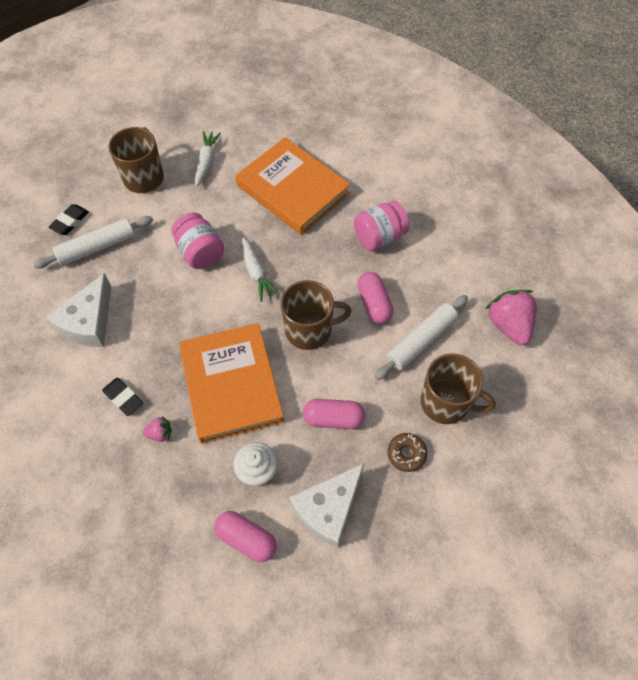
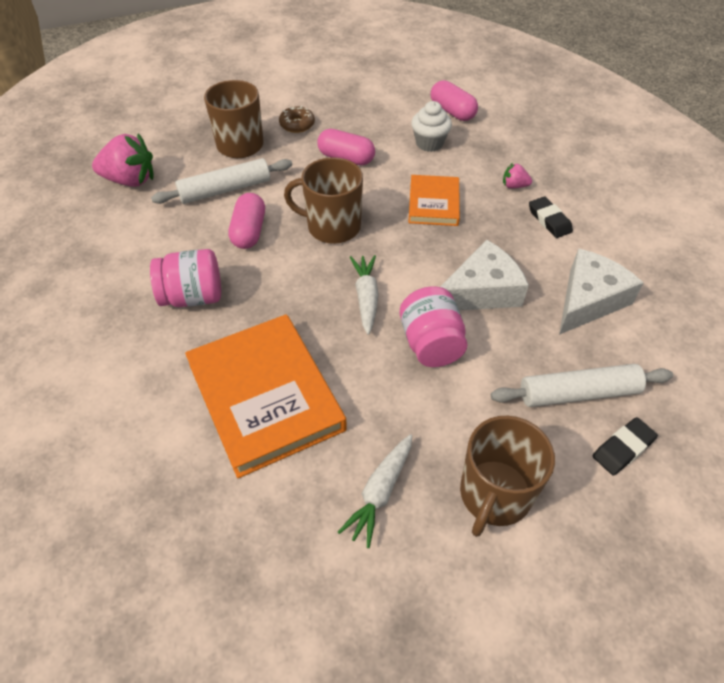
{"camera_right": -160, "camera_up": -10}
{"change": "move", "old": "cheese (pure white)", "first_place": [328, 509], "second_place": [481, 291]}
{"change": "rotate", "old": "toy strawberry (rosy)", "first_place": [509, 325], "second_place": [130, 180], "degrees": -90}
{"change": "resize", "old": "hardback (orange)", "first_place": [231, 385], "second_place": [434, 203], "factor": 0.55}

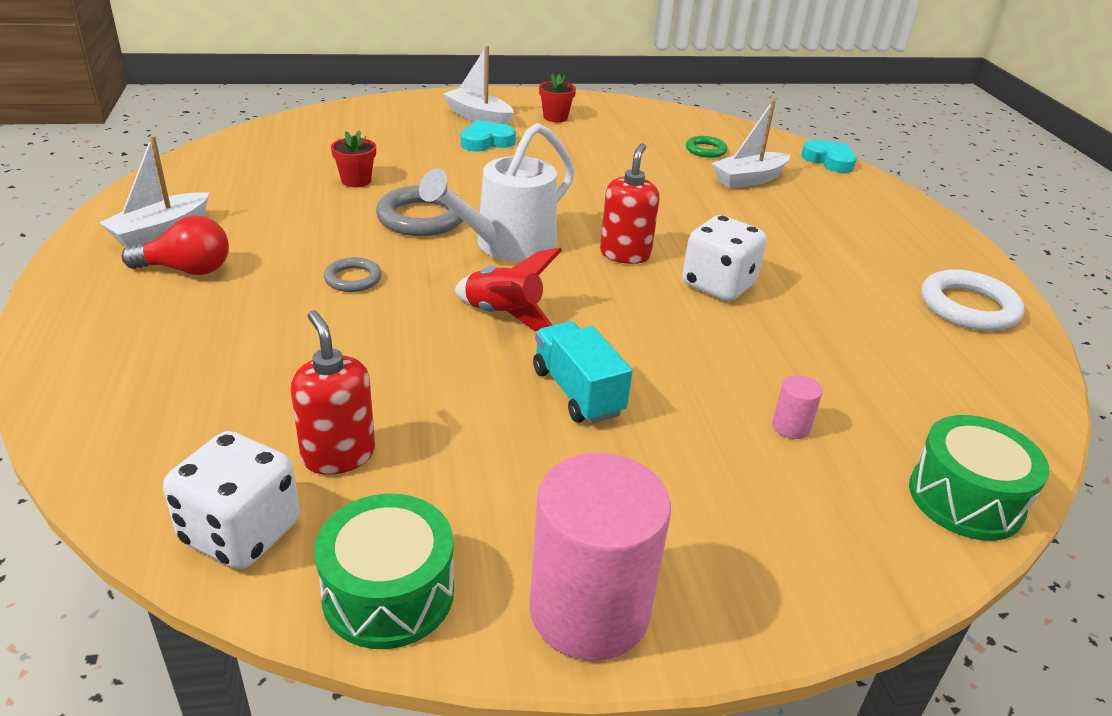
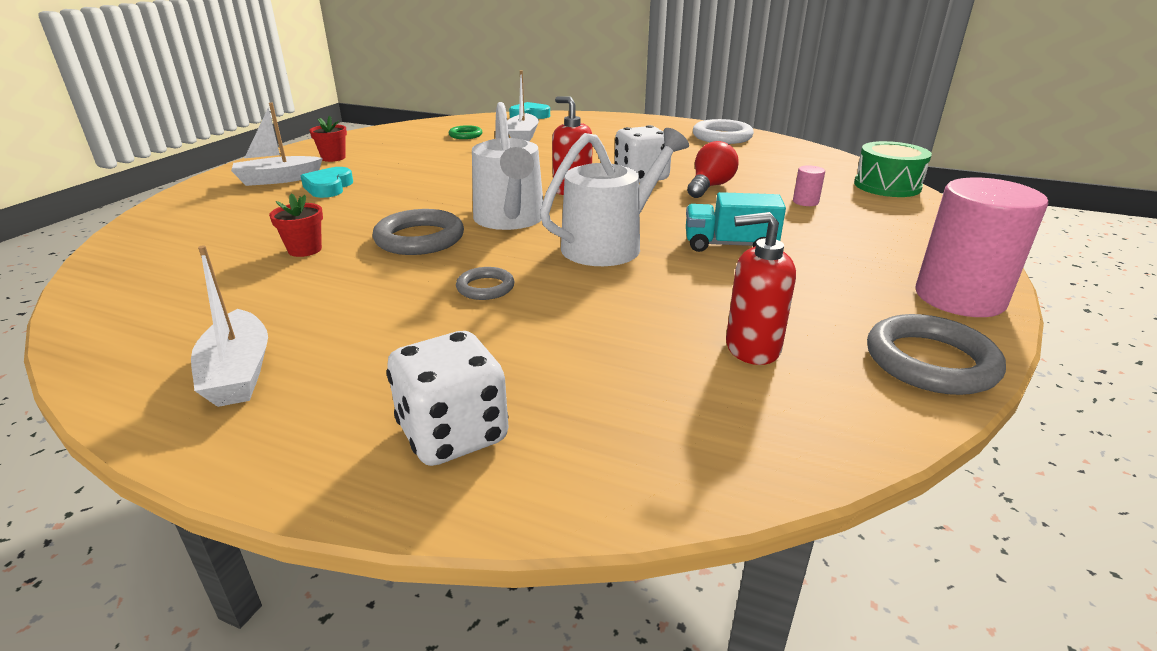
{"camera_right": -55, "camera_up": -5}
{"change": "move", "old": "bulb (red)", "first_place": [187, 270], "second_place": [710, 187]}
{"change": "move", "old": "die (pure white)", "first_place": [241, 533], "second_place": [453, 434]}
{"change": "replace", "old": "snare drum (green)", "new": "torus (ash-grey)", "first_place": [388, 593], "second_place": [930, 361]}
{"change": "replace", "old": "spaceship (red)", "new": "watering pot (pure white)", "first_place": [504, 316], "second_place": [611, 244]}

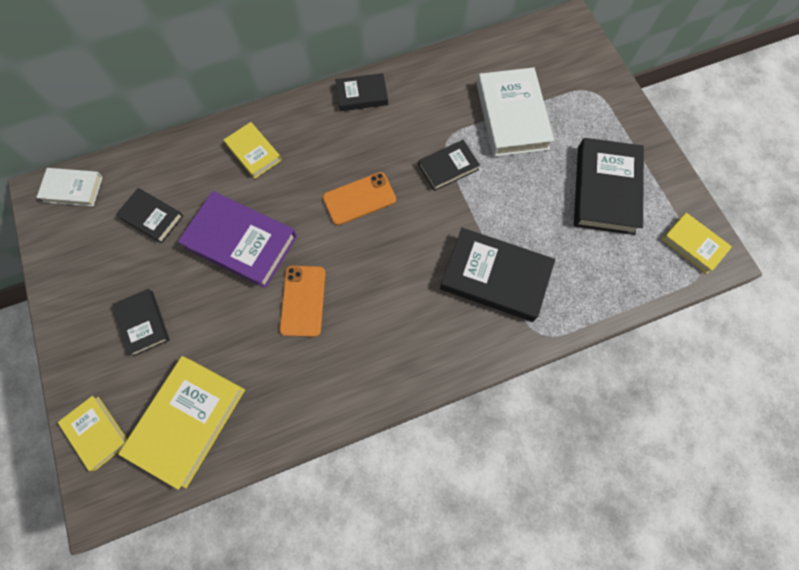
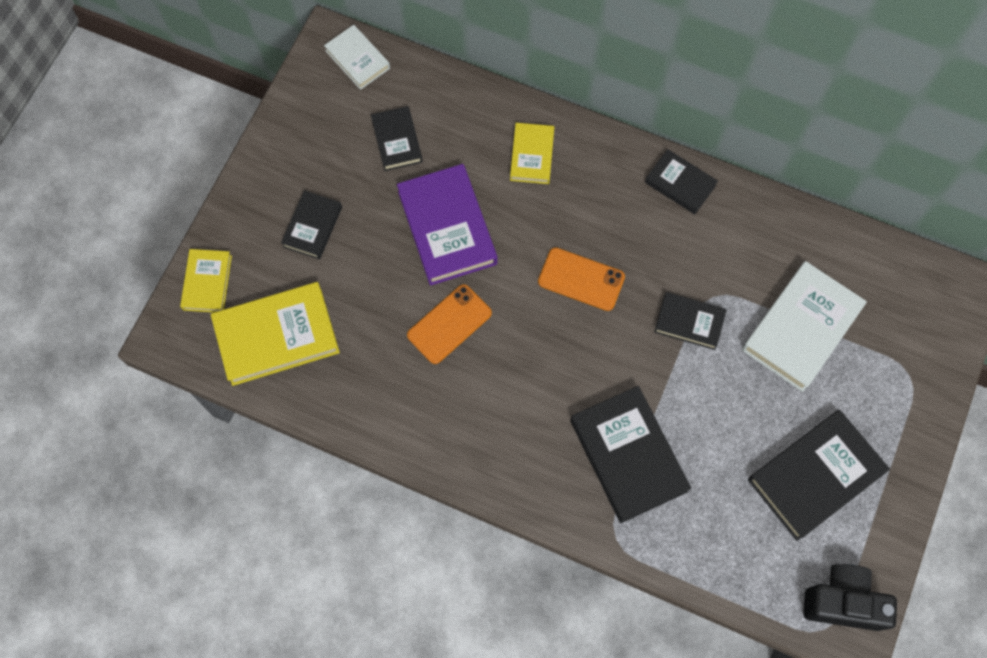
{"camera_right": 45, "camera_up": 0}
{"change": "replace", "old": "hardback (golden)", "new": "photo camera (jet-black)", "first_place": [693, 244], "second_place": [842, 601]}

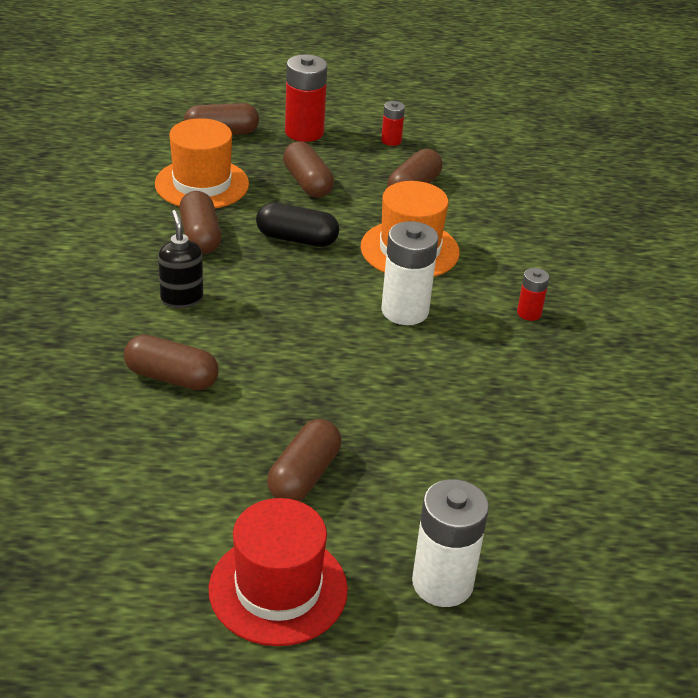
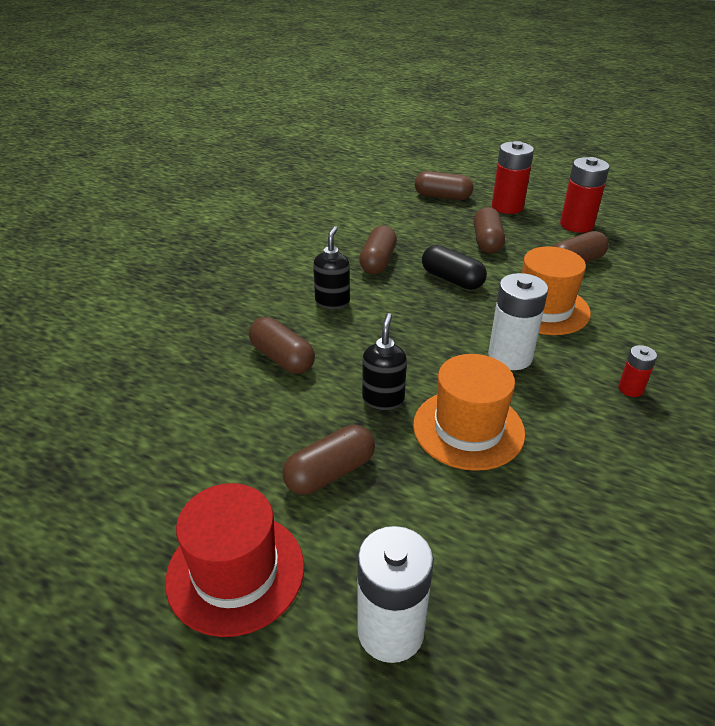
{"camera_right": 30, "camera_up": 0}
{"change": "insert", "new": "pump bottle (jet-black)", "second_place": [383, 399]}
{"change": "move", "old": "top hat (orange)", "first_place": [202, 184], "second_place": [468, 428]}
{"change": "resize", "old": "AA battery (red)", "first_place": [391, 140], "second_place": [576, 225], "factor": 1.92}

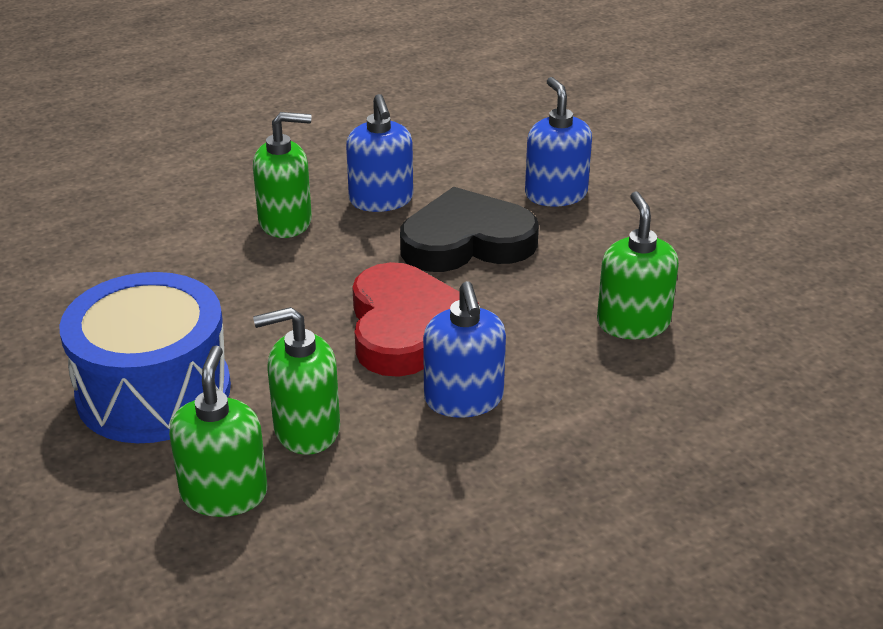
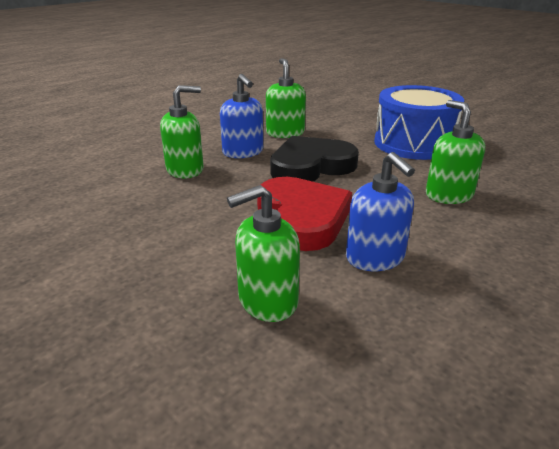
{"camera_right": -15, "camera_up": -5}
{"change": "delete", "old": "pump bottle (cobalt)", "first_place": [556, 194]}
{"change": "move", "old": "snare drum (cobalt)", "first_place": [154, 391], "second_place": [413, 143]}
{"change": "move", "old": "pump bottle (green)", "first_place": [224, 493], "second_place": [285, 133]}

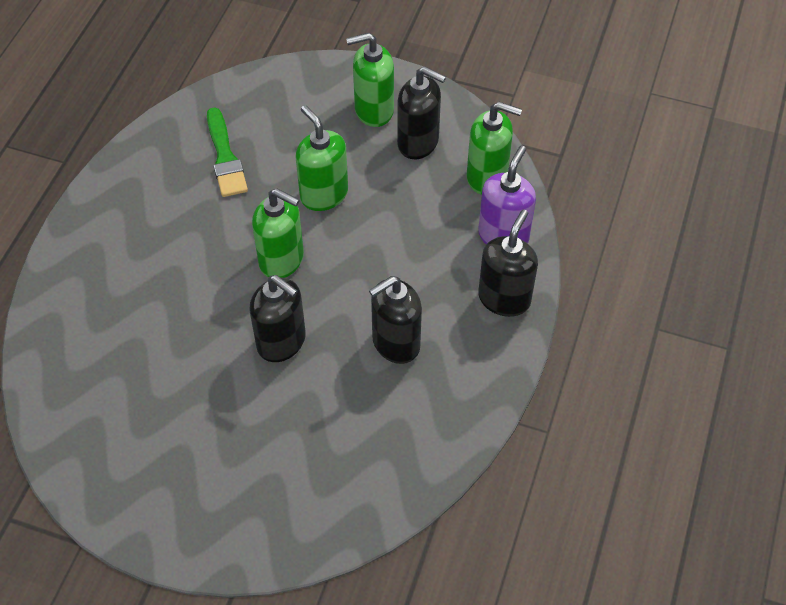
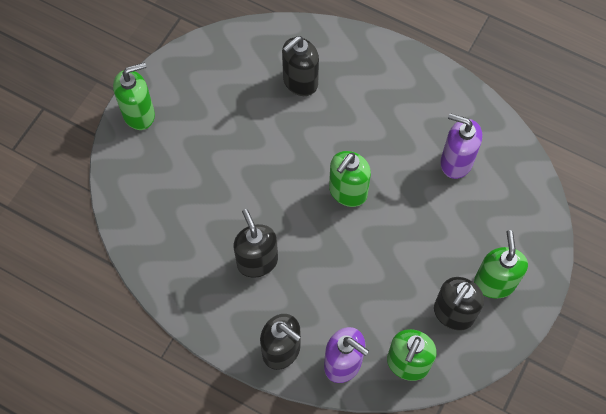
{"camera_right": 100, "camera_up": 10}
{"change": "move", "old": "pump bottle (jet-black)", "first_place": [282, 342], "second_place": [300, 82]}
{"change": "move", "old": "pump bottle (green)", "first_place": [323, 194], "second_place": [139, 114]}
{"change": "replace", "old": "paint brush (green)", "new": "pump bottle (violet)", "first_place": [225, 157], "second_place": [456, 162]}

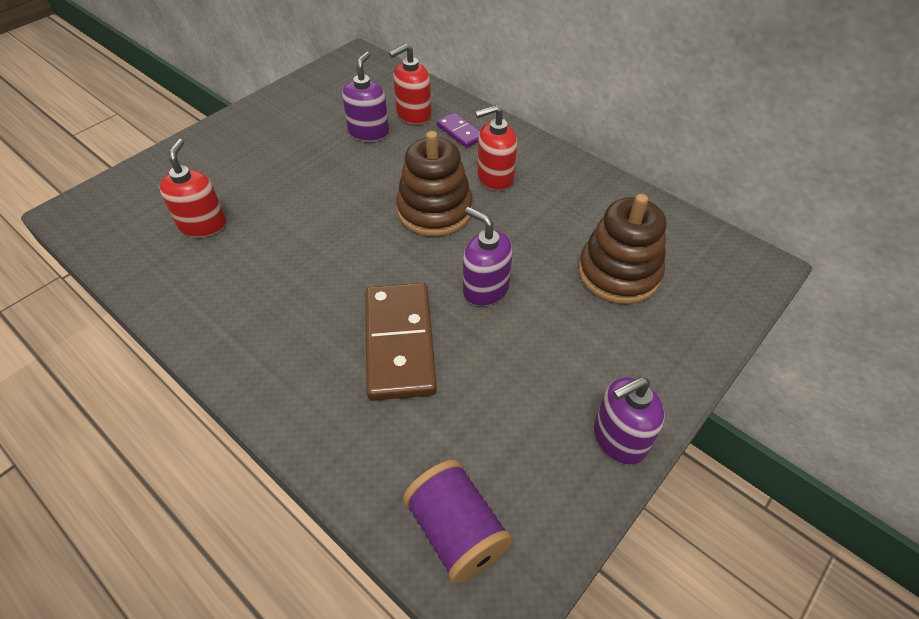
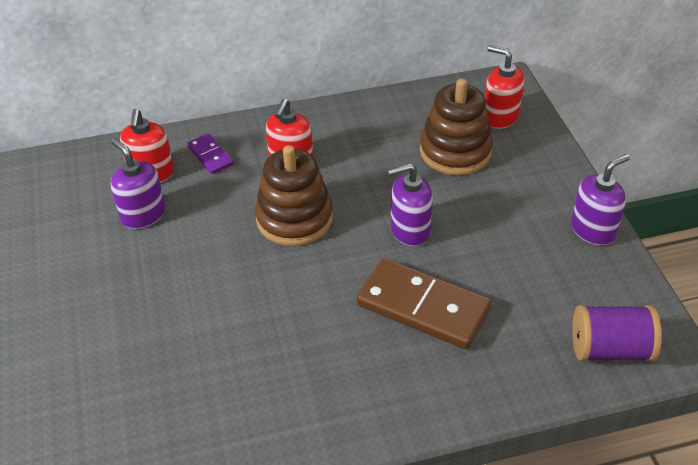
{"camera_right": -55, "camera_up": -5}
{"change": "move", "old": "pump bottle (red)", "first_place": [203, 225], "second_place": [500, 116]}
{"change": "rotate", "old": "domino tile (violet)", "first_place": [460, 132], "second_place": [210, 155], "degrees": 60}
{"change": "rotate", "old": "pump bottle (violet)", "first_place": [619, 438], "second_place": [593, 230], "degrees": -135}

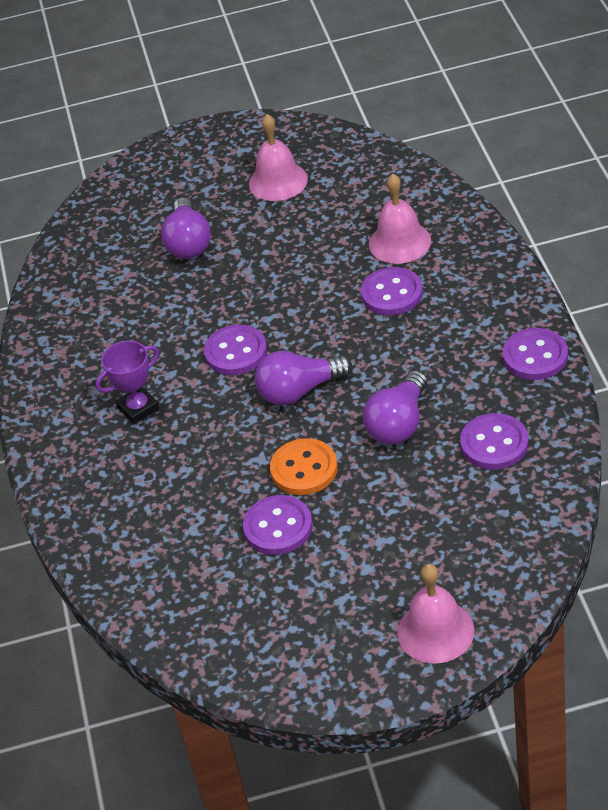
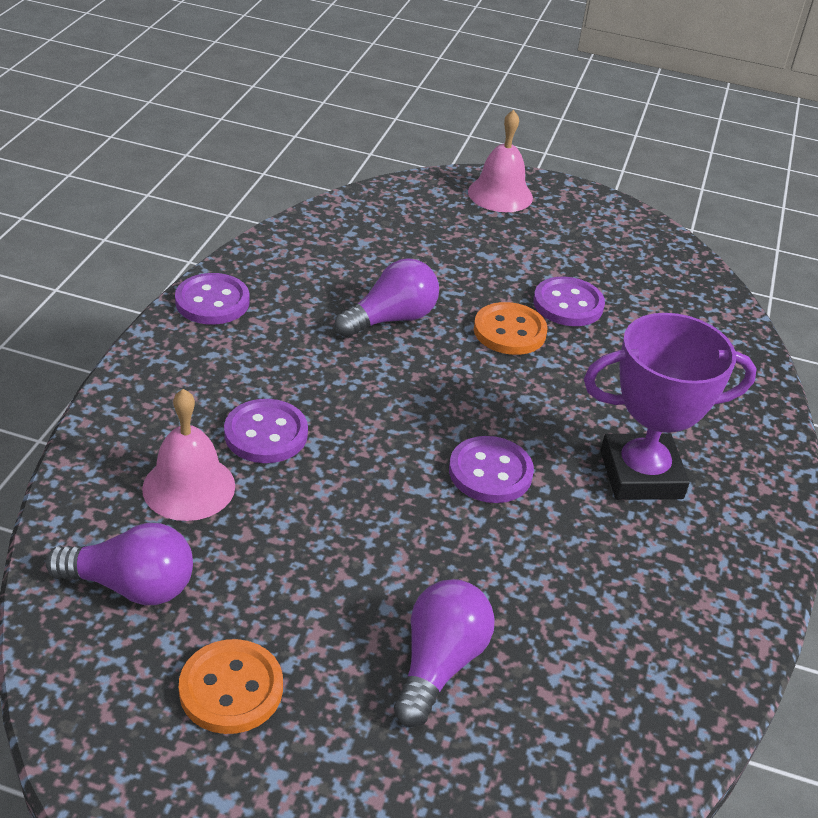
{"camera_right": -160, "camera_up": -5}
{"change": "delete", "old": "sewing button (violet)", "first_place": [494, 444]}
{"change": "move", "old": "bulb (violet)", "first_place": [299, 391], "second_place": [132, 586]}
{"change": "replace", "old": "school bell (rosy)", "new": "sewing button (orange)", "first_place": [278, 181], "second_place": [231, 689]}
{"change": "resize", "old": "prize cup (violet)", "first_place": [138, 408], "second_place": [641, 475], "factor": 1.73}

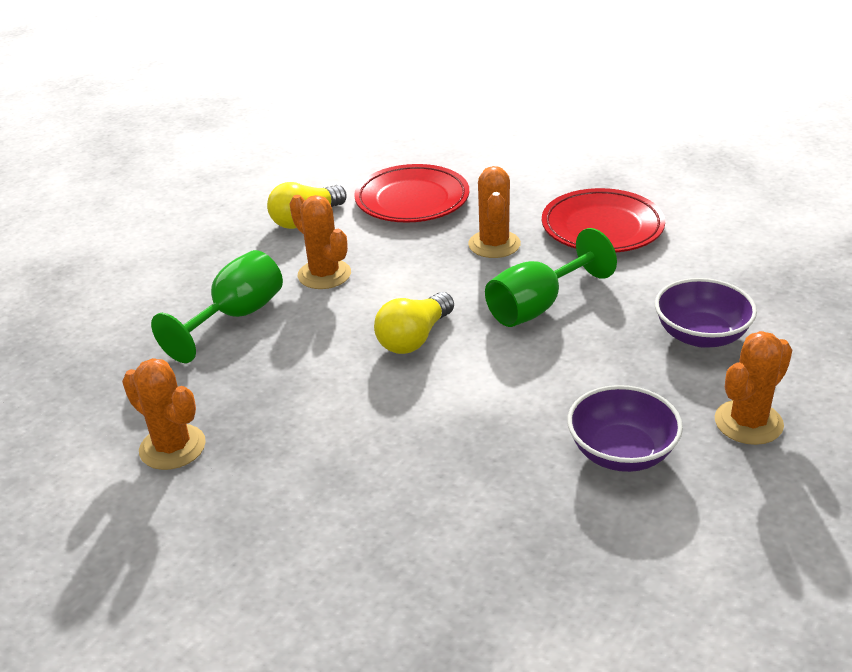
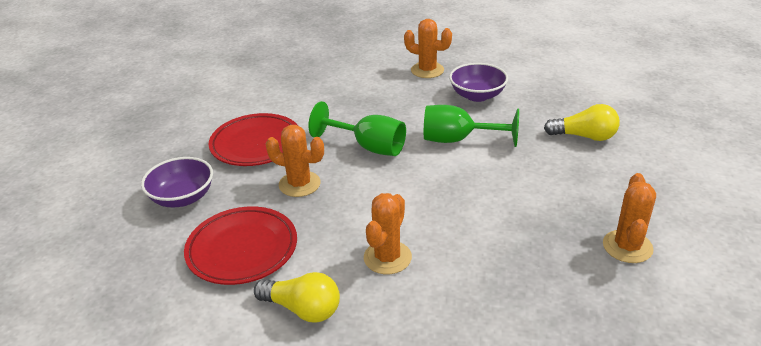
{"camera_right": -115, "camera_up": 0}
{"change": "move", "old": "goblet (green)", "first_place": [236, 317], "second_place": [458, 140]}
{"change": "move", "old": "bulb (golden)", "first_place": [414, 338], "second_place": [584, 136]}
{"change": "move", "old": "bowl (violet)", "first_place": [701, 335], "second_place": [182, 198]}
{"change": "rotate", "old": "prickly plant (orange)", "first_place": [494, 244], "second_place": [299, 184], "degrees": 45}

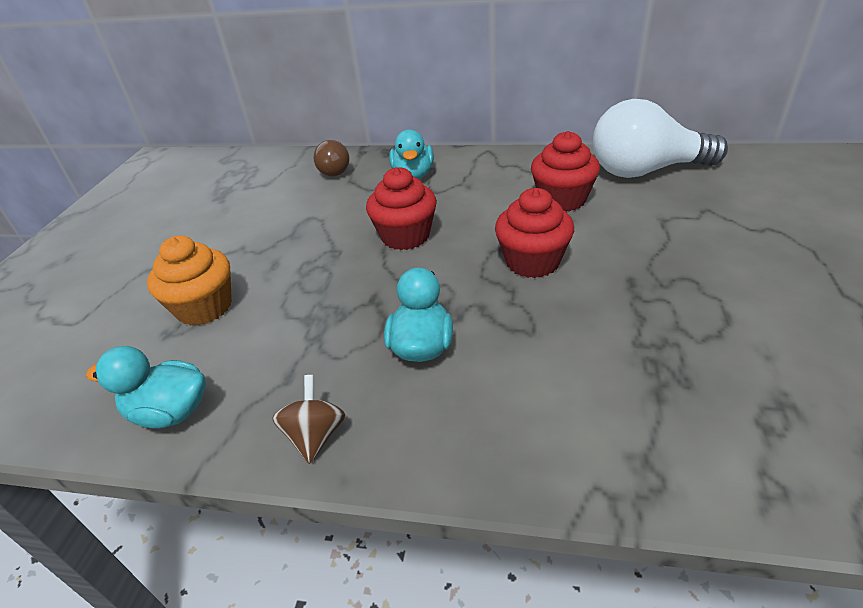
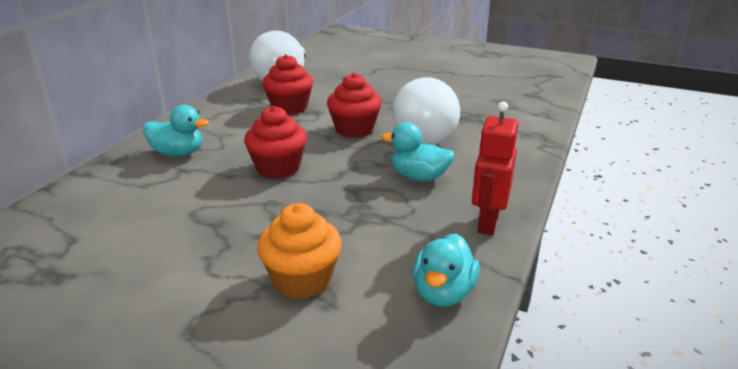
{"camera_right": -80, "camera_up": -10}
{"change": "delete", "old": "bulb (russet)", "first_place": [335, 170]}
{"change": "insert", "new": "bulb (pure white)", "second_place": [429, 134]}
{"change": "replace", "old": "spinning top (russet)", "new": "robot figure (red)", "first_place": [315, 435], "second_place": [487, 223]}

